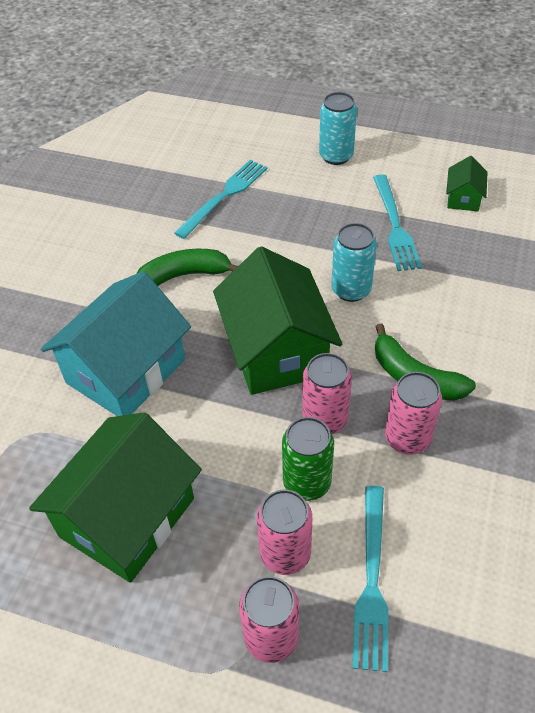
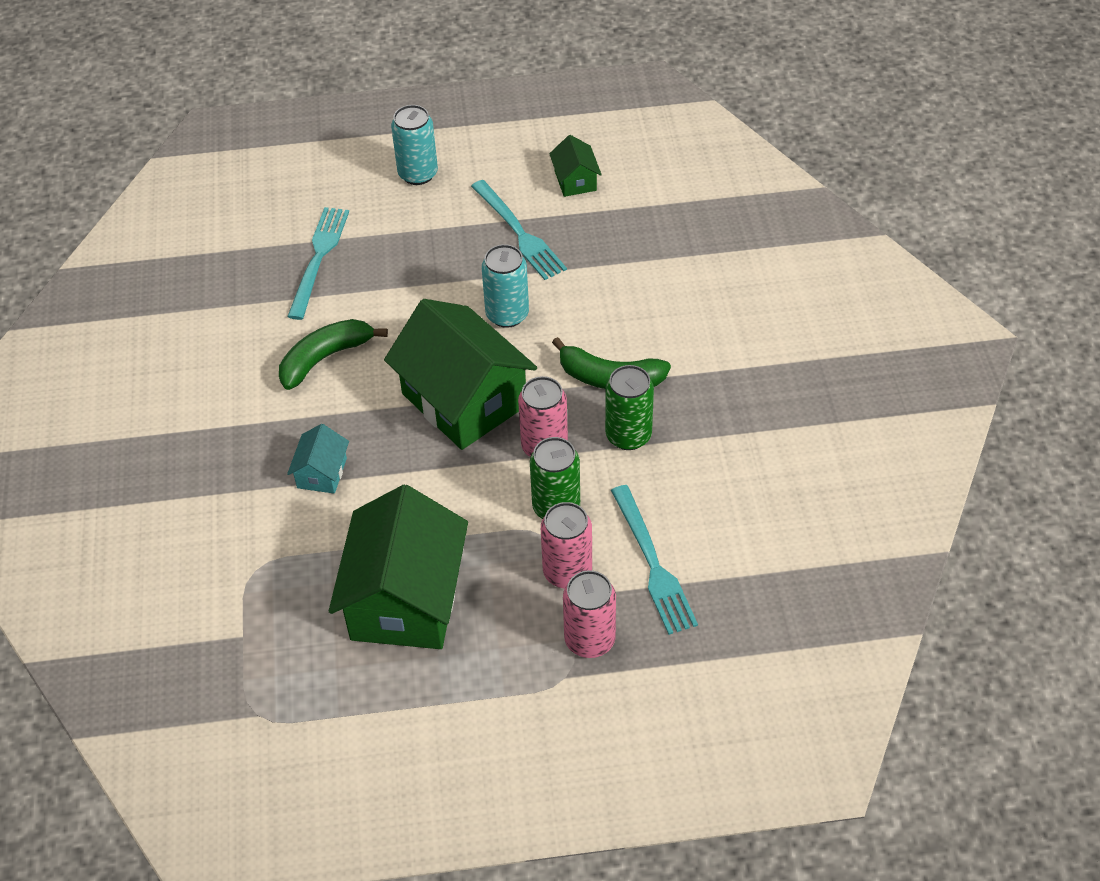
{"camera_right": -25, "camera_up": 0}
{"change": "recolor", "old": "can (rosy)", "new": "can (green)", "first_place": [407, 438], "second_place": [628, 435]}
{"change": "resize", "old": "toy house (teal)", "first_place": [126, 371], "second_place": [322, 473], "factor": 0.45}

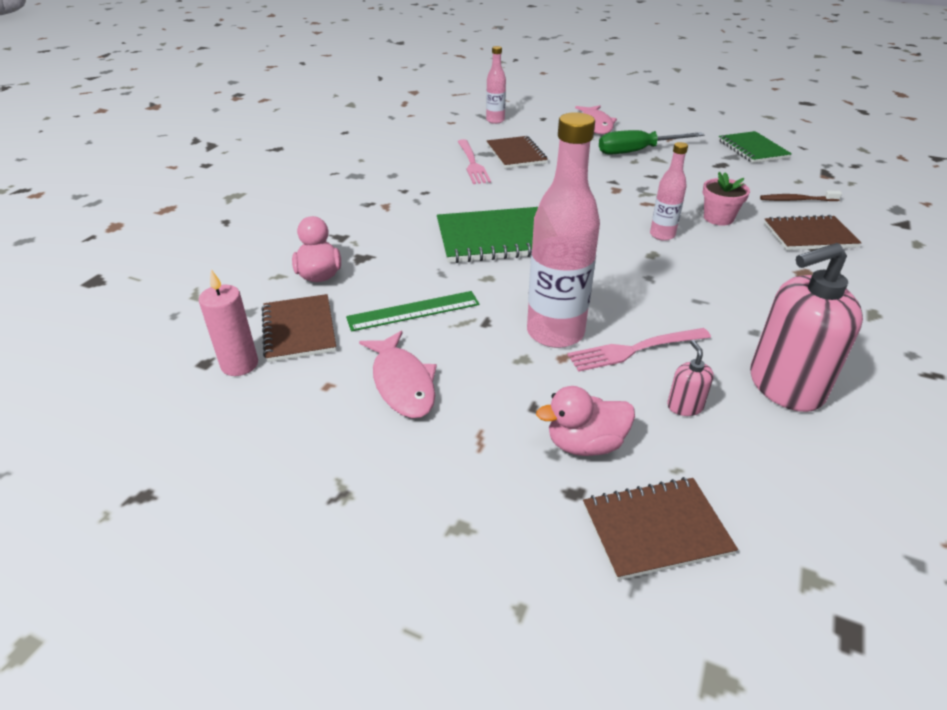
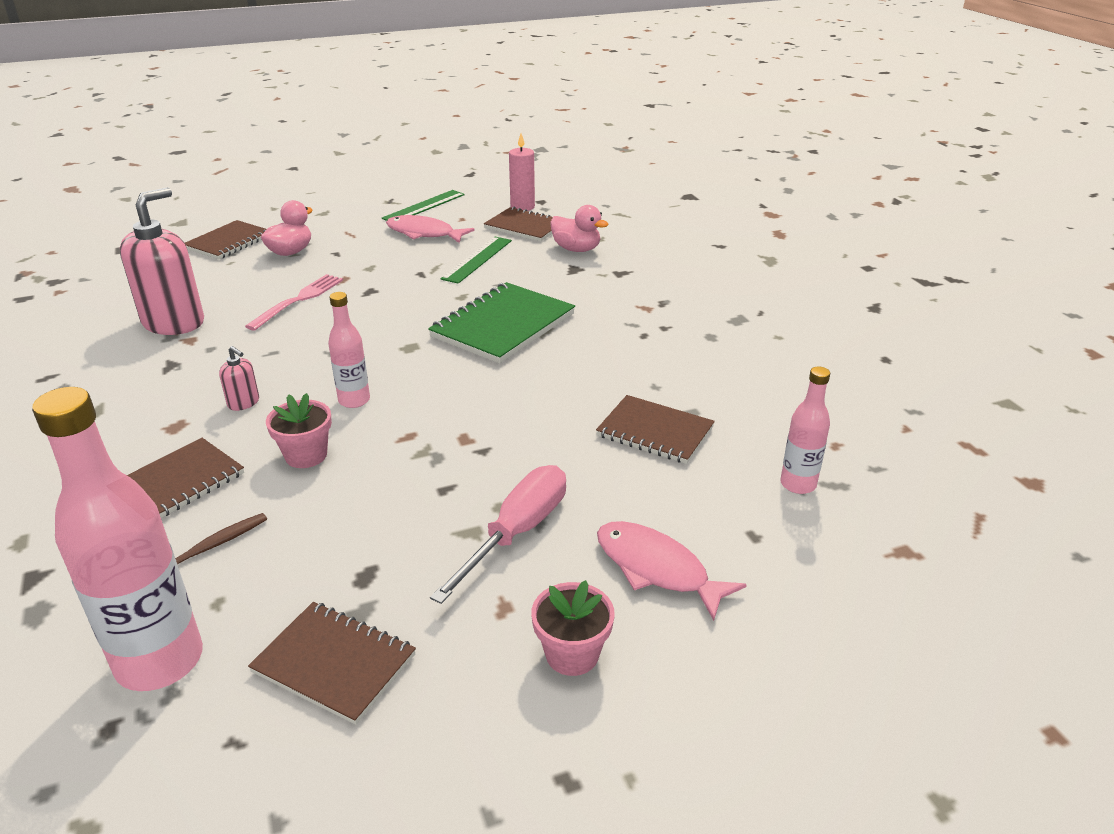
{"camera_right": 135, "camera_up": -5}
{"change": "delete", "old": "table fork (rosy)", "first_place": [472, 163]}
{"change": "insert", "new": "ruler (green)", "second_place": [424, 206]}
{"change": "insert", "new": "potted plant (rosy)", "second_place": [572, 654]}
{"change": "move", "old": "bottle (rosy)", "first_place": [555, 333], "second_place": [160, 661]}
{"change": "move", "old": "pump bottle (rosy)", "first_place": [684, 406], "second_place": [244, 403]}
{"change": "recolor", "old": "screwdriver (green)", "new": "screwdriver (rosy)", "first_place": [637, 151], "second_place": [516, 533]}
{"change": "recolor", "old": "notebook (green)", "new": "notebook (russet)", "first_place": [752, 149], "second_place": [334, 663]}

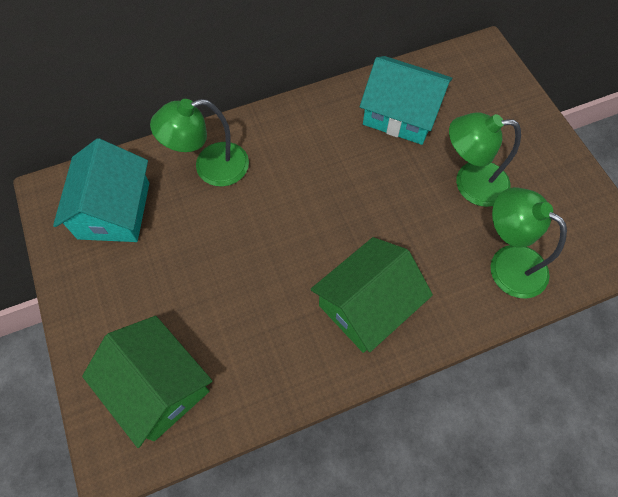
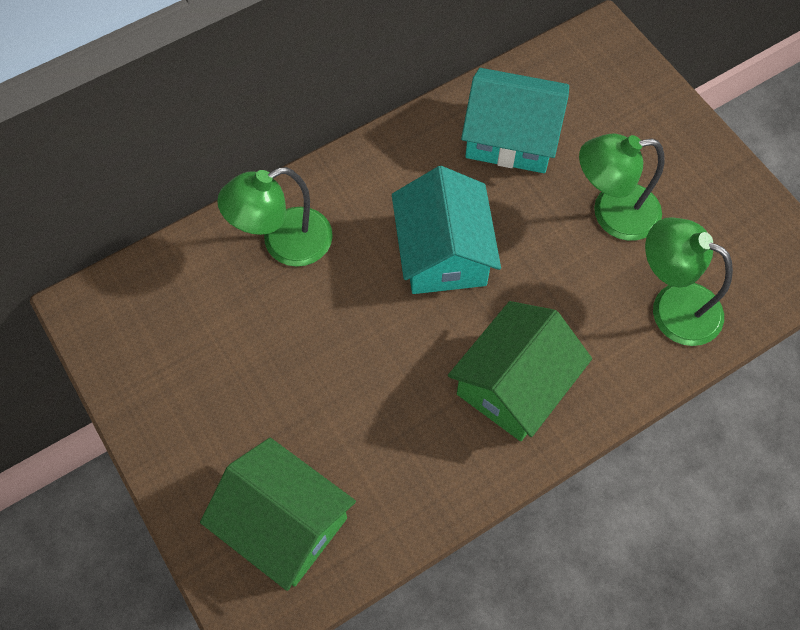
{"camera_right": -10, "camera_up": 0}
{"change": "move", "old": "toy house (teal)", "first_place": [114, 210], "second_place": [443, 252]}

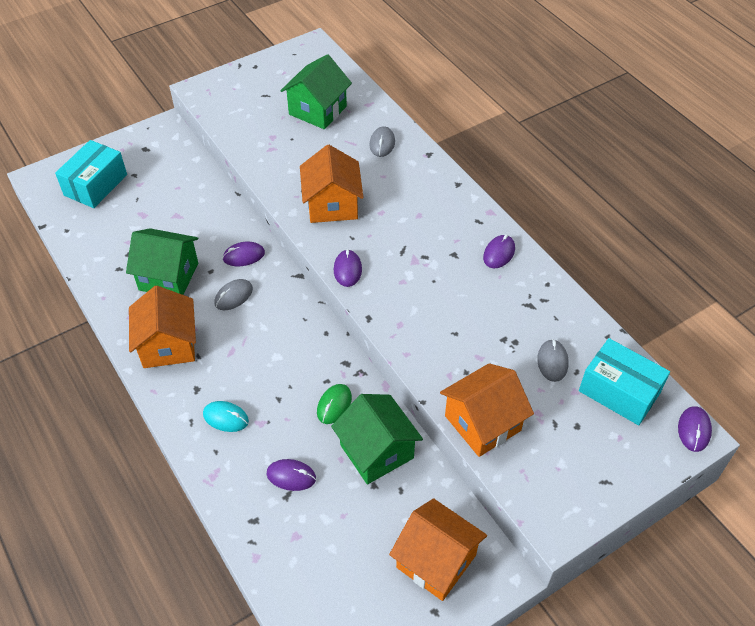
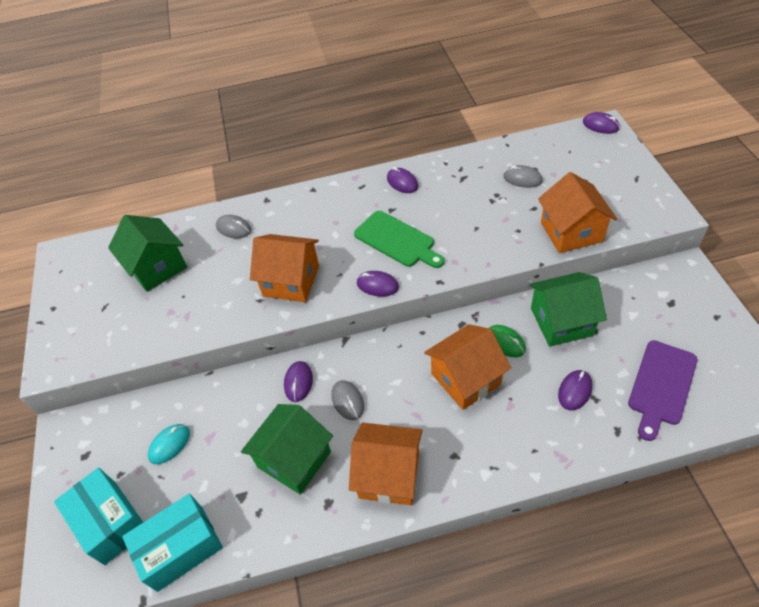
{"camera_right": -65, "camera_up": 0}
{"change": "insert", "new": "bread board (green)", "second_place": [397, 240]}
{"change": "insert", "new": "bread board (violet)", "second_place": [661, 386]}
{"change": "move", "old": "mouse (teal)", "first_place": [226, 418], "second_place": [169, 444]}
{"change": "move", "old": "toy house (orange)", "first_place": [436, 561], "second_place": [465, 379]}
{"change": "move", "old": "package (teal)", "first_place": [619, 392], "second_place": [180, 548]}

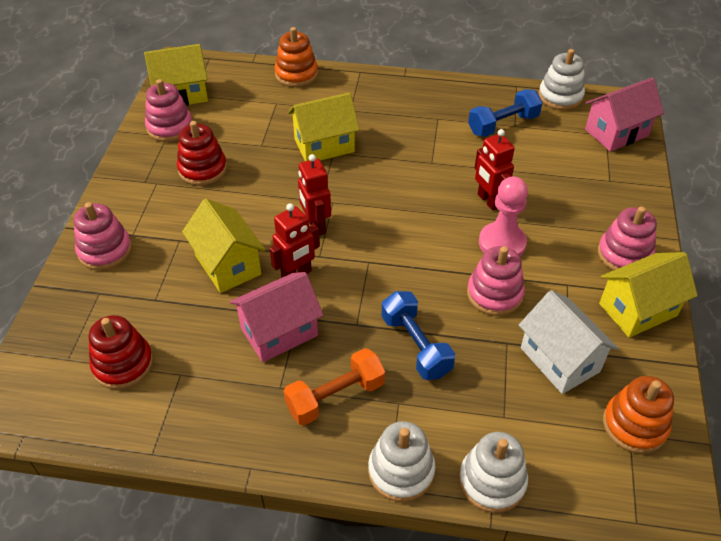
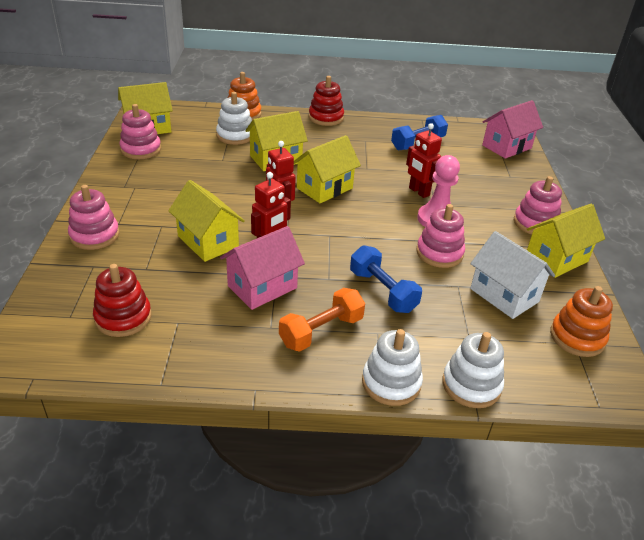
{"camera_right": -10, "camera_up": -10}
{"change": "insert", "new": "toy house (golden)", "second_place": [324, 188]}
{"change": "move", "old": "stacking rings (red)", "first_place": [202, 169], "second_place": [326, 117]}
{"change": "move", "old": "stacking rings (pure white)", "first_place": [560, 96], "second_place": [235, 135]}

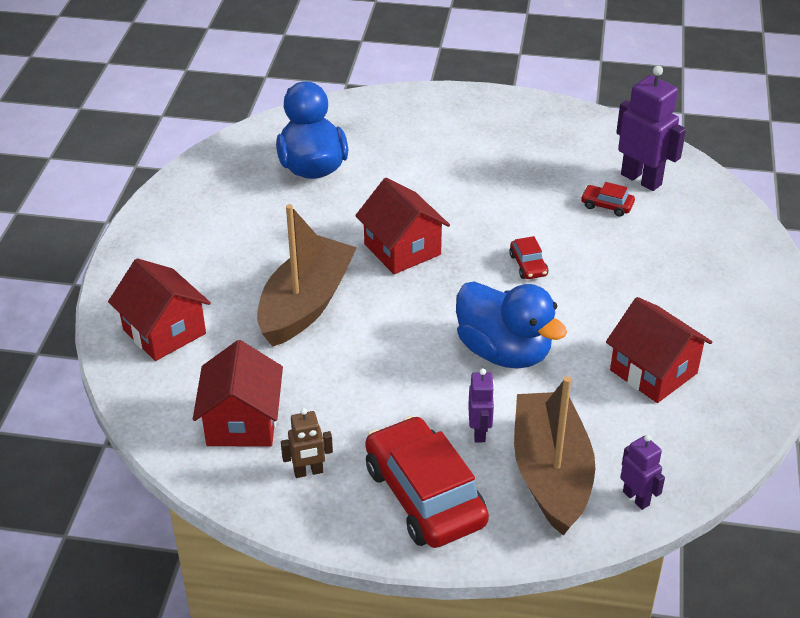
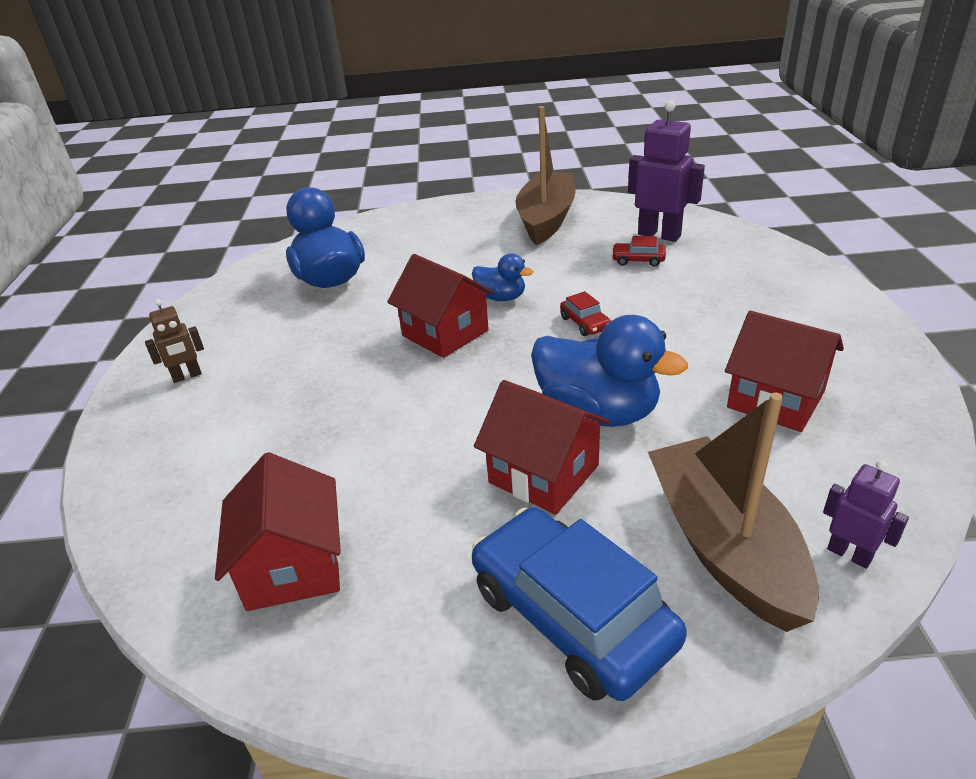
{"camera_right": -10, "camera_up": -5}
{"change": "delete", "old": "robot figure (violet)", "first_place": [479, 432]}
{"change": "insert", "new": "toy duck (cobalt)", "second_place": [501, 297]}
{"change": "move", "old": "toy house (red)", "first_place": [164, 332], "second_place": [543, 474]}
{"change": "move", "old": "boat (russet)", "first_place": [306, 304], "second_place": [546, 219]}
{"change": "move", "old": "robot figure (russet)", "first_place": [308, 472], "second_place": [187, 376]}
{"change": "recolor", "old": "automobile (red)", "new": "automobile (cobalt)", "first_place": [424, 495], "second_place": [571, 615]}

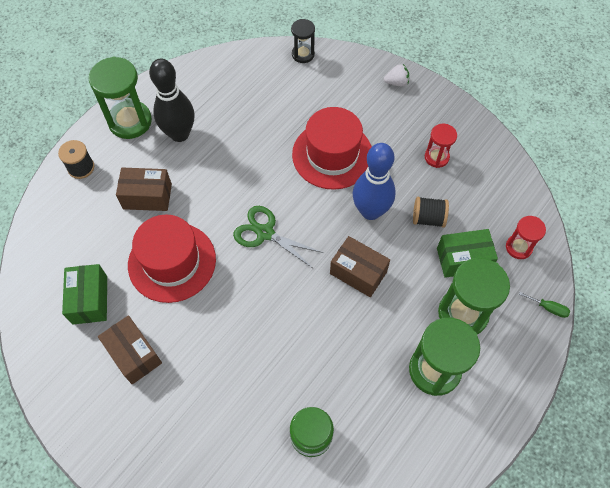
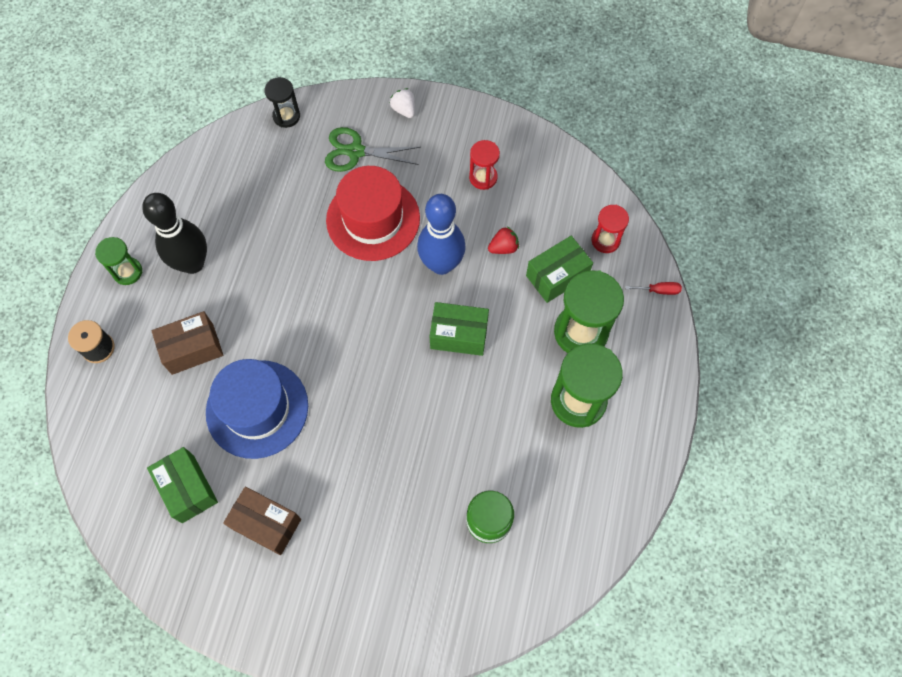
{"camera_right": -25, "camera_up": 5}
{"change": "move", "old": "shears (green)", "first_place": [265, 233], "second_place": [355, 151]}
{"change": "replace", "old": "reel of thread (jet-black)", "new": "toy strawberry (red)", "first_place": [428, 218], "second_place": [503, 247]}
{"change": "recolor", "old": "top hat (red)", "new": "top hat (cobalt)", "first_place": [172, 262], "second_place": [257, 409]}
{"change": "recolor", "old": "package (russet)", "new": "package (green)", "first_place": [358, 272], "second_place": [459, 335]}
{"change": "recolor", "old": "screwdriver (green)", "new": "screwdriver (red)", "first_place": [548, 308], "second_place": [659, 290]}
{"change": "rotate", "old": "toy strawberry (pure white)", "first_place": [396, 82], "second_place": [404, 110], "degrees": -90}
{"change": "resize", "old": "sandglass (green)", "first_place": [130, 121], "second_place": [127, 272], "factor": 0.56}

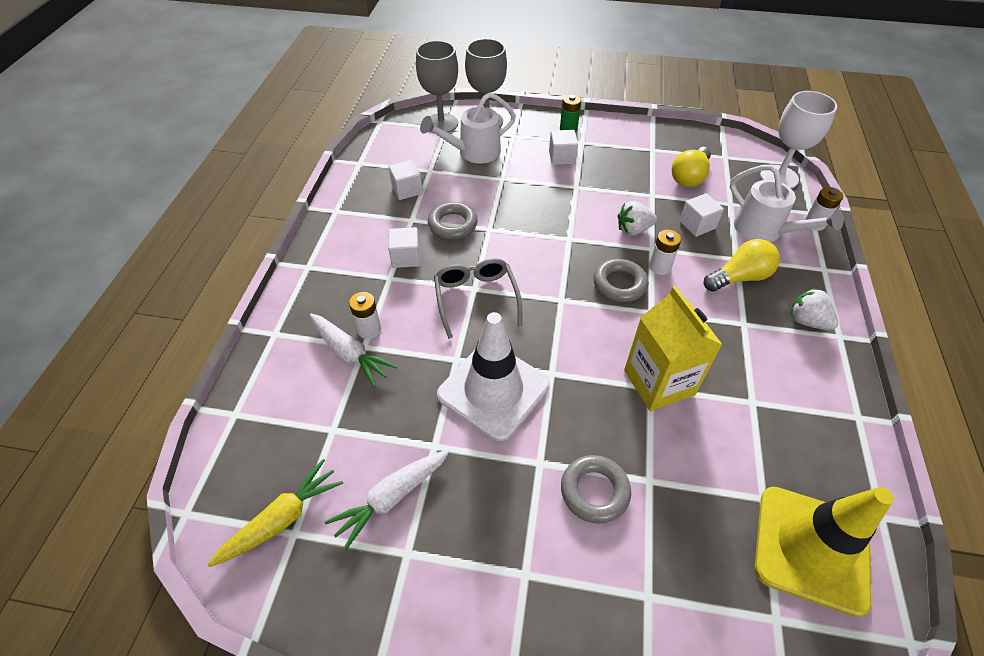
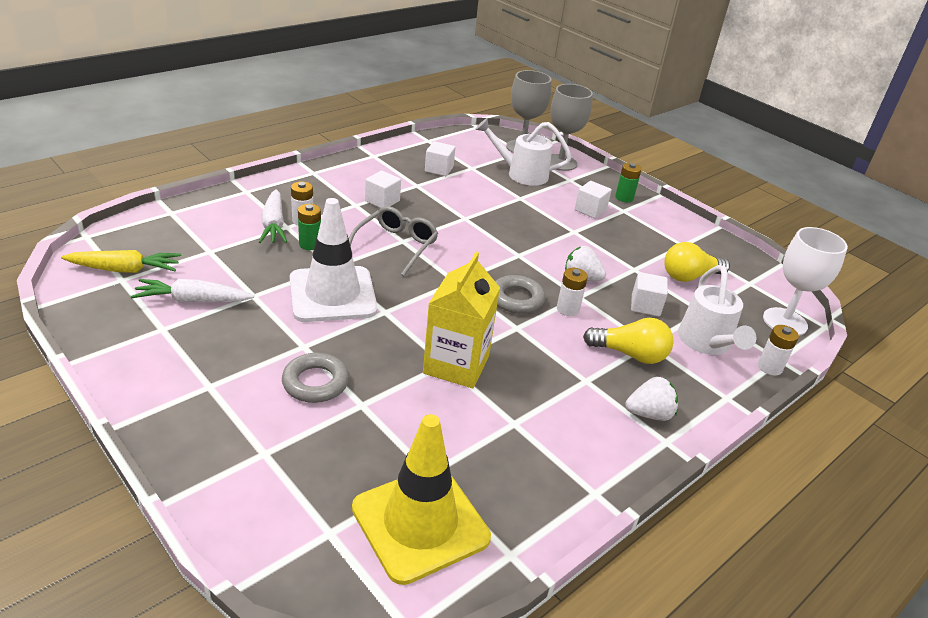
{"camera_right": 35, "camera_up": -15}
{"change": "delete", "old": "torus (ash-grey)", "first_place": [452, 225]}
{"change": "insert", "new": "AA battery (green)", "second_place": [310, 244]}
{"change": "rotate", "old": "toy strawberry (pure white)", "first_place": [807, 321], "second_place": [649, 414], "degrees": 90}

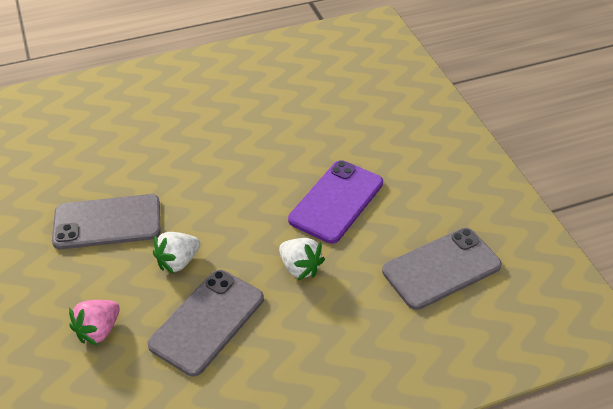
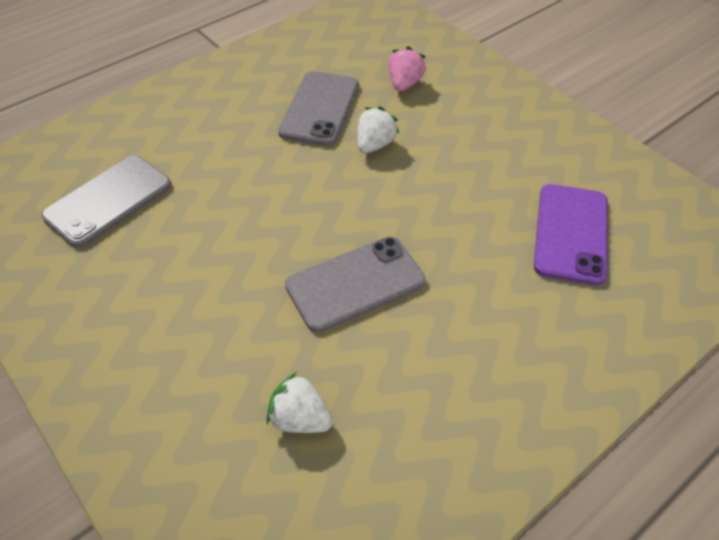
{"camera_right": 160, "camera_up": 5}
{"change": "move", "old": "mobile phone (ash-grey)", "first_place": [107, 222], "second_place": [355, 283]}
{"change": "move", "old": "toy strawberry (pure white)", "first_place": [300, 268], "second_place": [300, 419]}
{"change": "move", "old": "mobile phone (violet)", "first_place": [336, 201], "second_place": [571, 233]}

